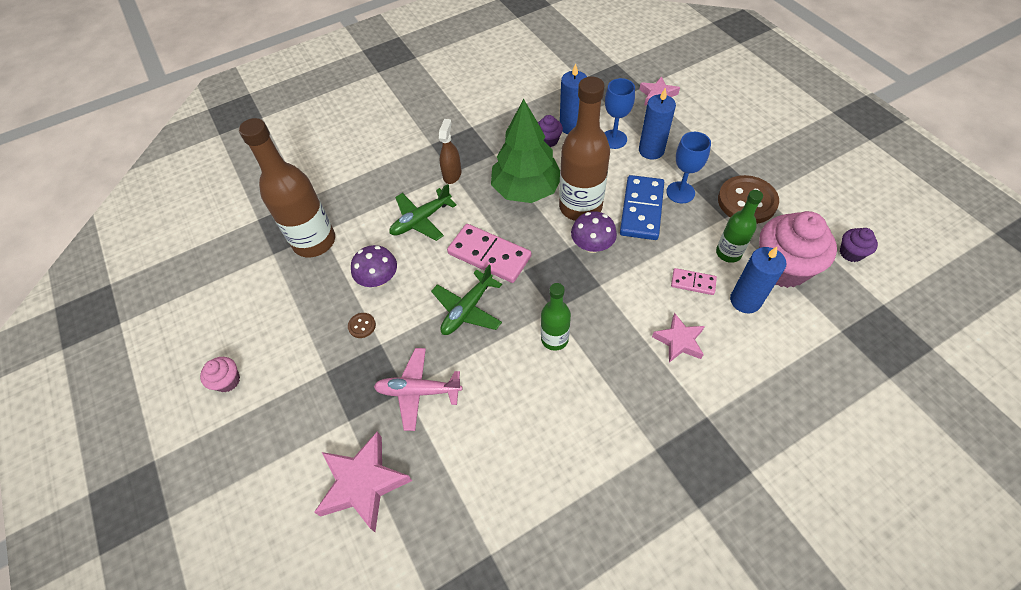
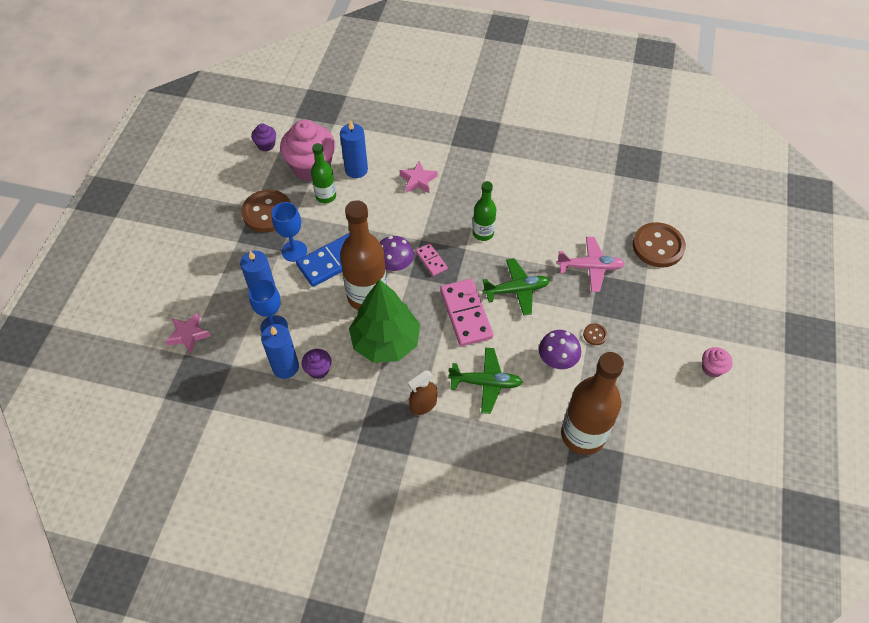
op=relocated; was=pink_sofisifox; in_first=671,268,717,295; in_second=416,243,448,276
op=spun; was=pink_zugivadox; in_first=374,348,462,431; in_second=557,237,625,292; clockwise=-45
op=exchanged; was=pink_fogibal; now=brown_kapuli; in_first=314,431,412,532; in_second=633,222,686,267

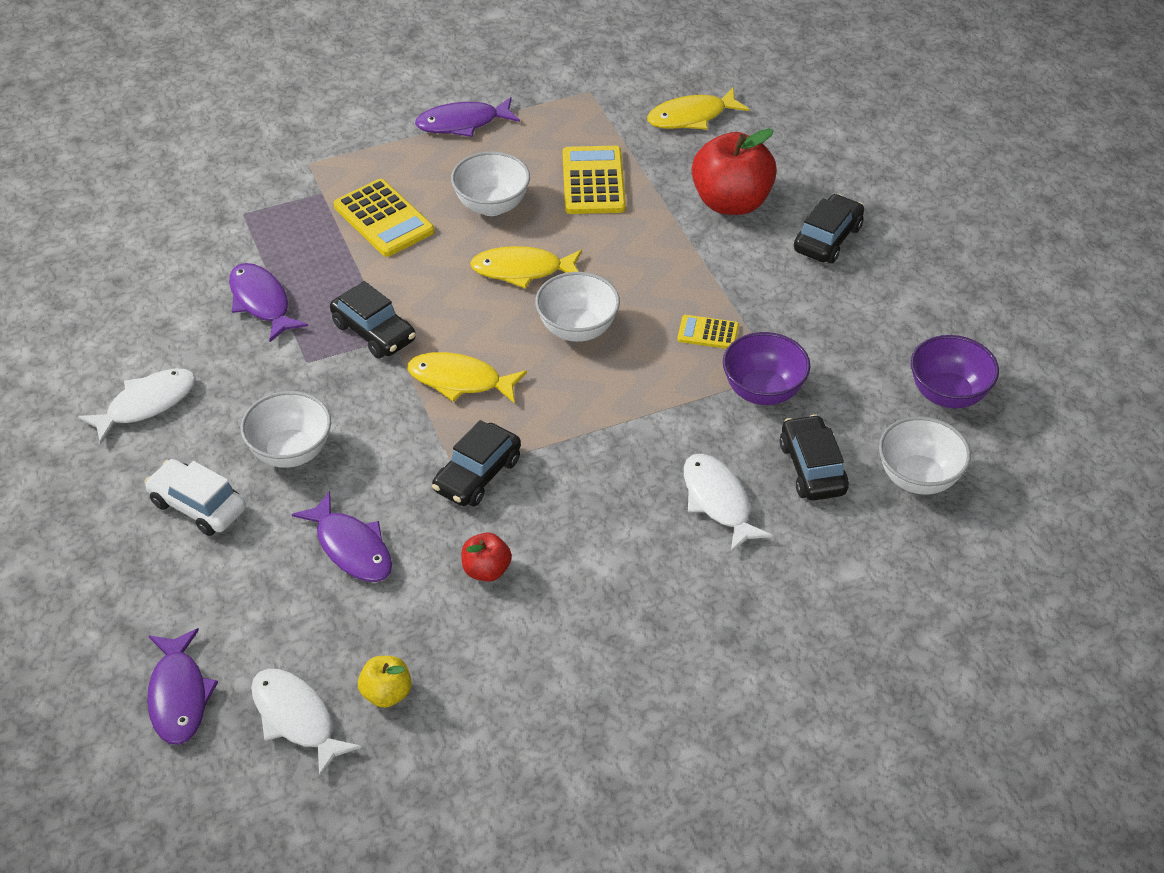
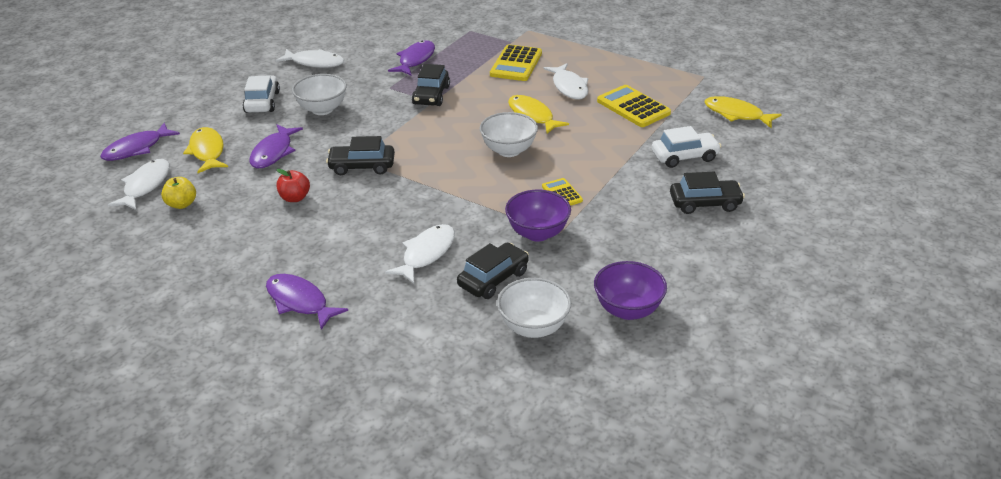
op=relocated; was=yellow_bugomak; in_first=407,352,527,404; in_second=183,127,228,173
op=relocated; was=purple_bugomak; in_first=415,97,520,137; in_second=266,274,348,330
op=exchanged; was=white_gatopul; now=white_bugomak; in_first=451,151,530,216; in_second=543,63,588,99
op=spun; was=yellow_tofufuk; in_first=563,146,626,214; in_second=597,85,671,127; clockwise=-90
op=exchanged; was=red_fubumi; now=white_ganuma; in_first=692,128,777,215; in_second=652,126,722,168

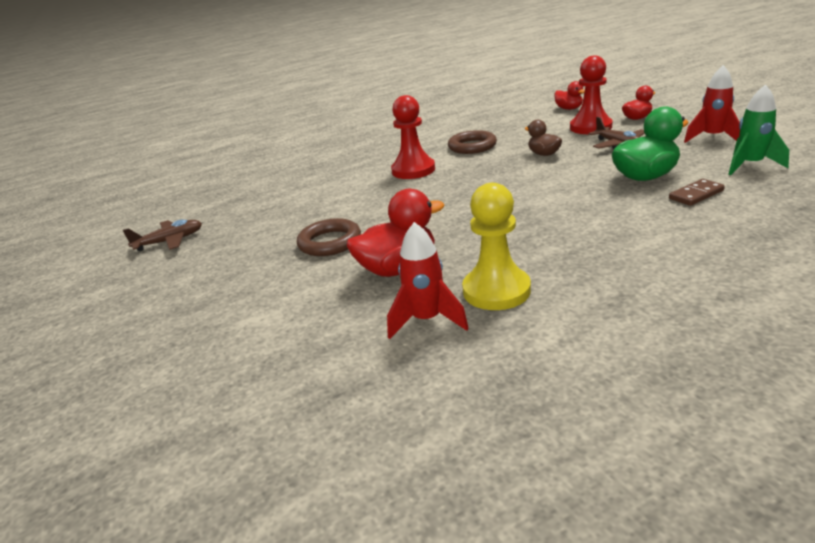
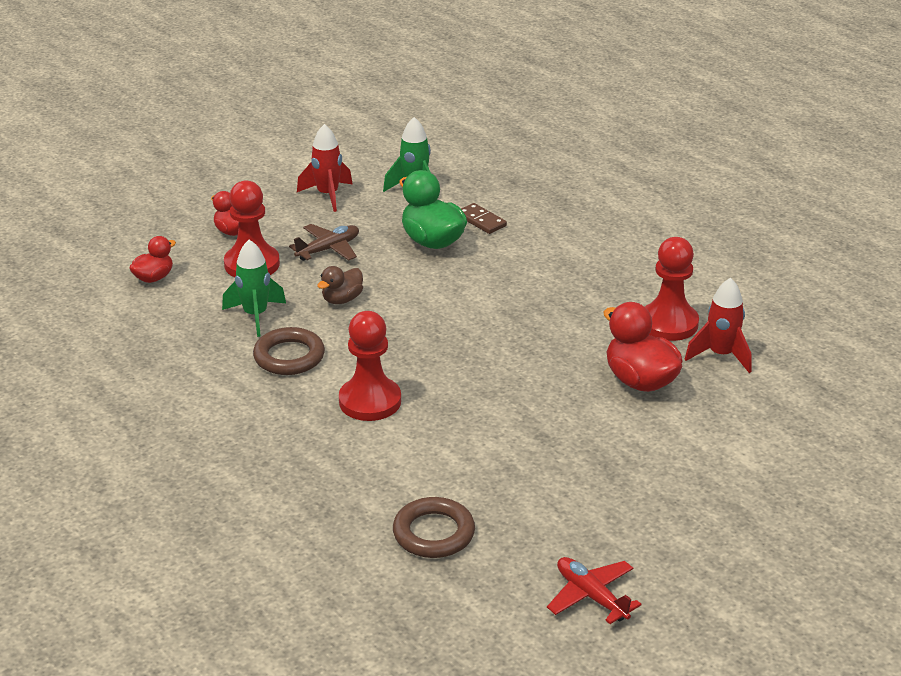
op=appeared; now=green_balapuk; in_second=222,240,286,337
op=relocated; was=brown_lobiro; in_first=297,218,361,256; in_second=393,497,475,558
op=colour; was=brown_zugivadox; now=red_zugivadox; in_first=123,220,202,251; in_second=547,557,641,624
op=colour; was=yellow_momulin; now=red_momulin; in_first=462,183,531,310; in_second=645,237,699,341

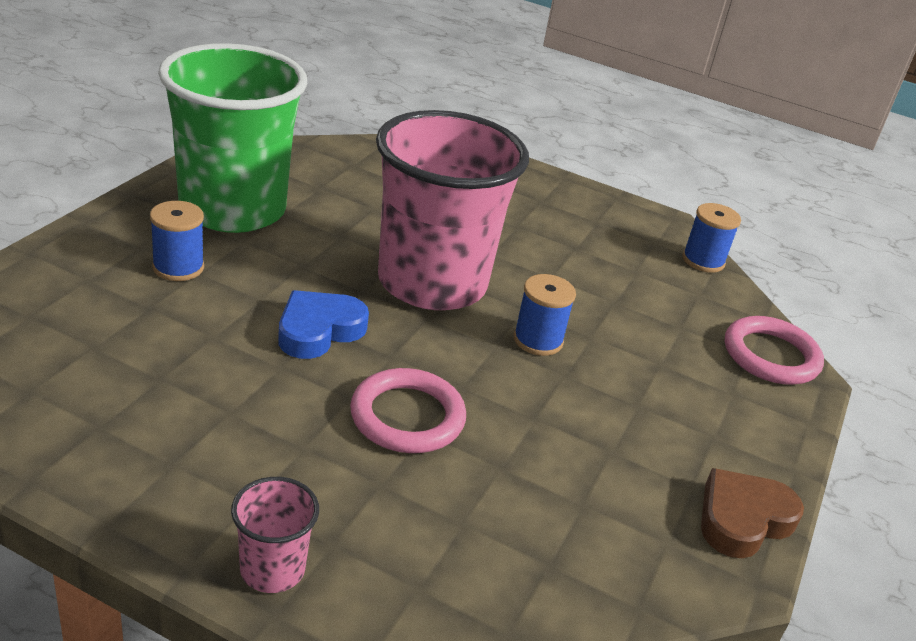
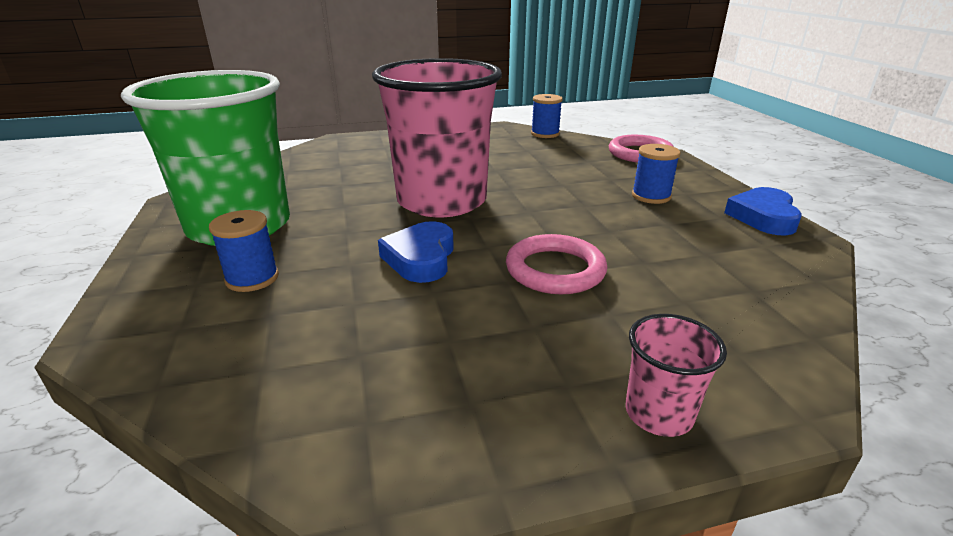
op=relocated; was=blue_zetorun; in_first=513,274,576,356; in_second=632,144,680,204
op=colour; was=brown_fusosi; now=blue_fusosi; in_first=701,468,804,558; in_second=724,187,802,236

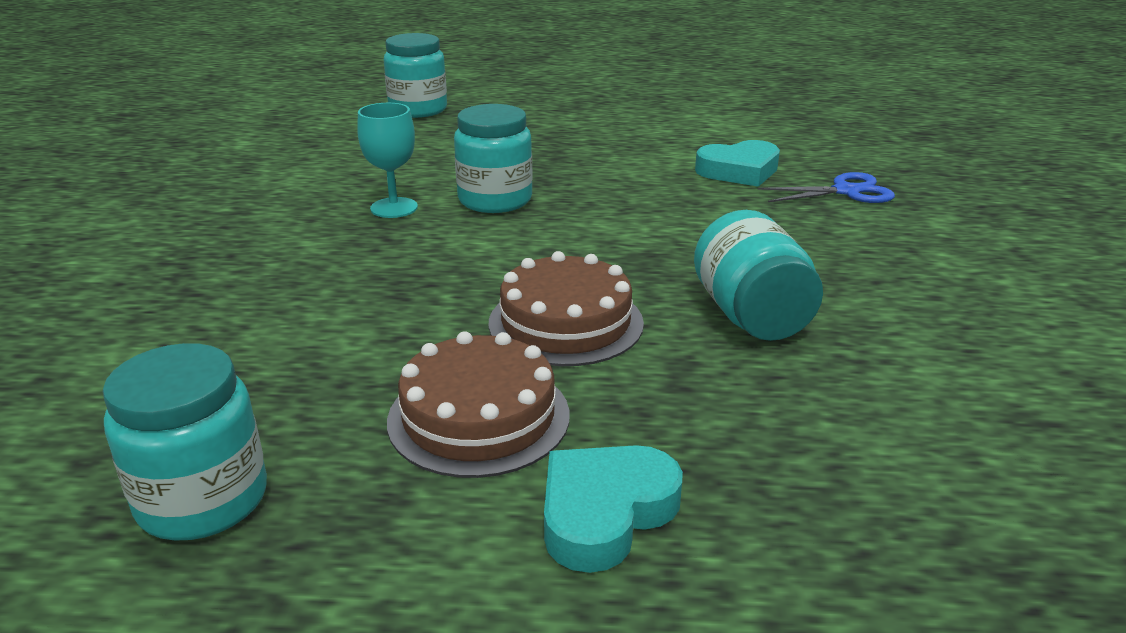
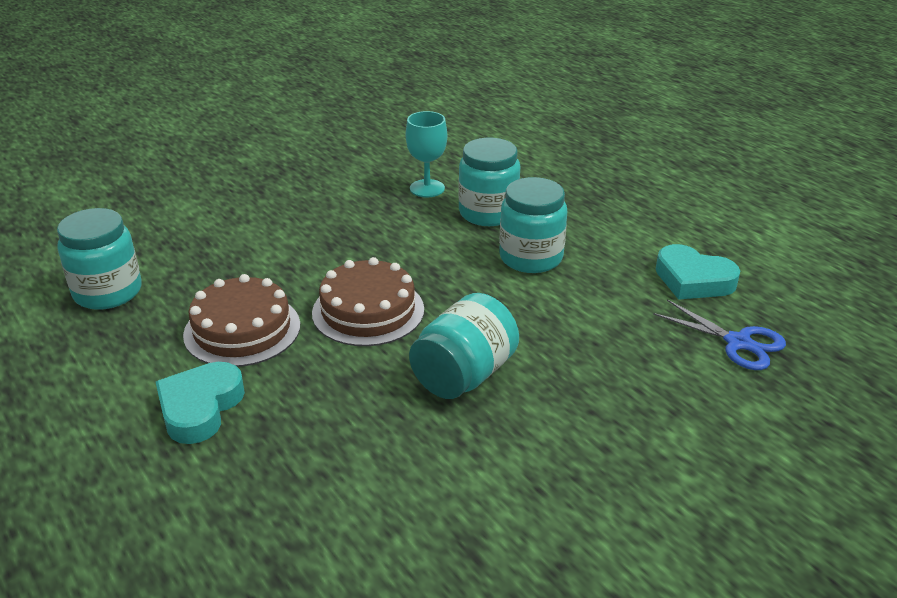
op=spun; was=turquoise_fusosi; in_first=544,445,683,573; in_second=156,362,245,444; clockwise=-75
op=relocated; was=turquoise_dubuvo; in_first=384,33,447,118; in_second=499,177,567,273

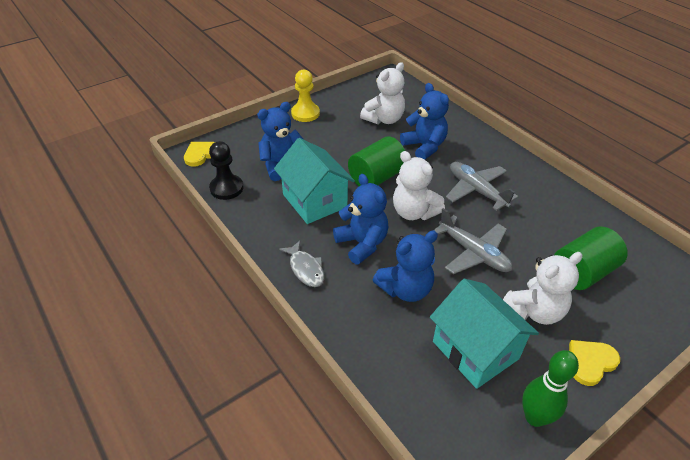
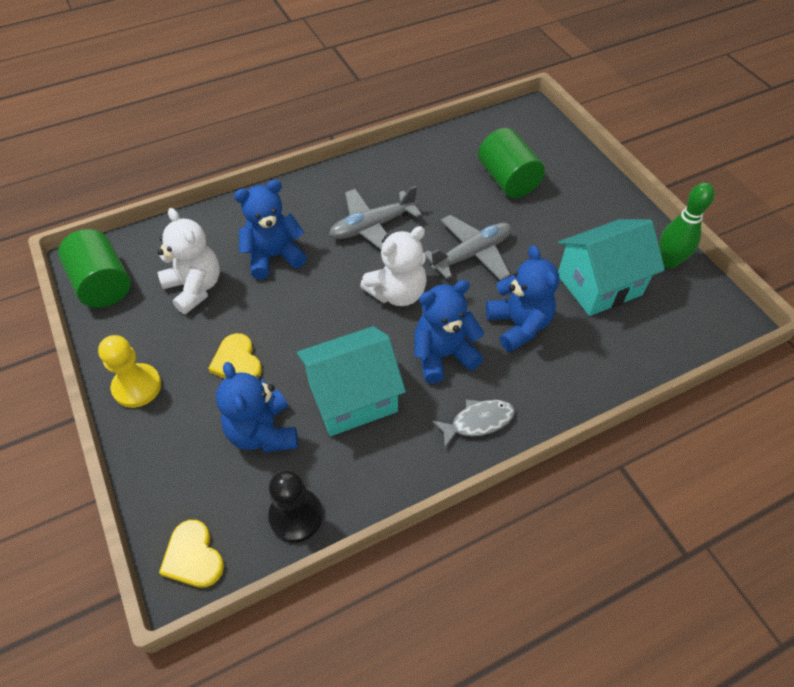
op=relocated; was=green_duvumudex; in_first=348,136,405,186; in_second=58,229,131,308
op=relocated; was=yellow_fusosi; in_first=569,340,620,386; in_second=208,333,262,378
op=missing; was=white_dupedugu; in_first=503,252,582,325

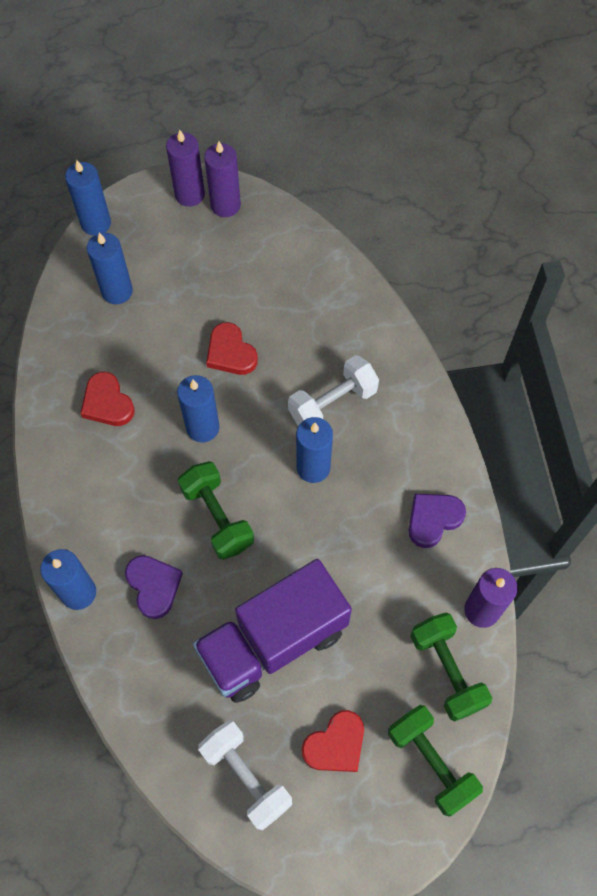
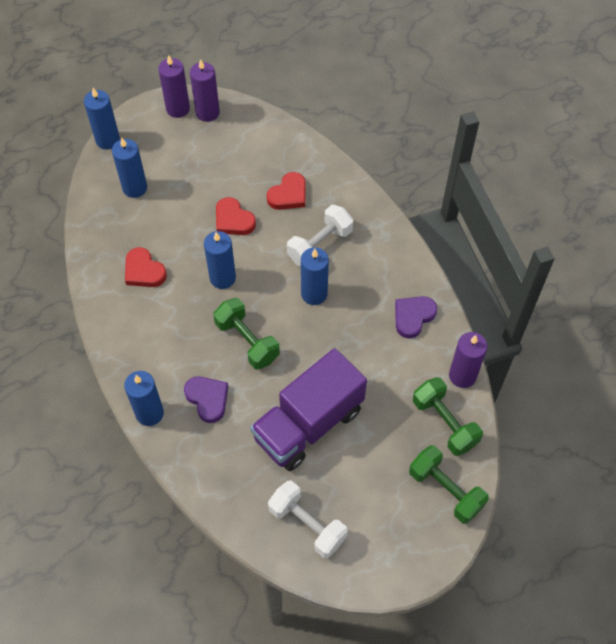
op=relocated; was=red_fusosi; in_first=302,710,364,772; in_second=267,172,306,210

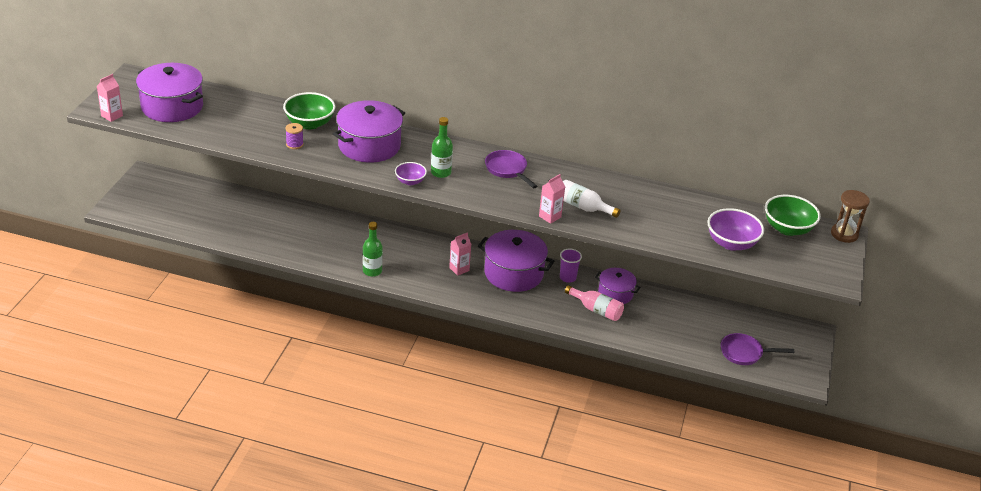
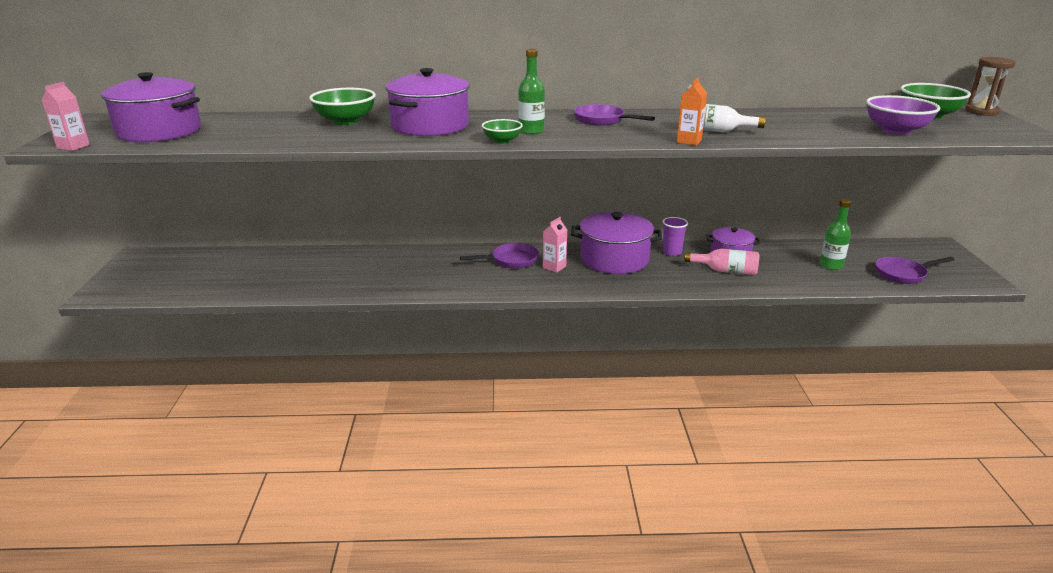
op=appeared; now=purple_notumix; in_second=460,243,539,269
op=colour; was=purple_gatopul; now=green_gatopul; in_first=395,162,427,185; in_second=482,119,523,144
op=colour; was=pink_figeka; now=orange_figeka; in_first=539,174,565,224; in_second=677,78,707,145
op=relocated; was=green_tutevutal; in_first=363,222,383,277; in_second=820,199,851,270
op=missing; was=purple_zetorun; in_first=285,123,304,149

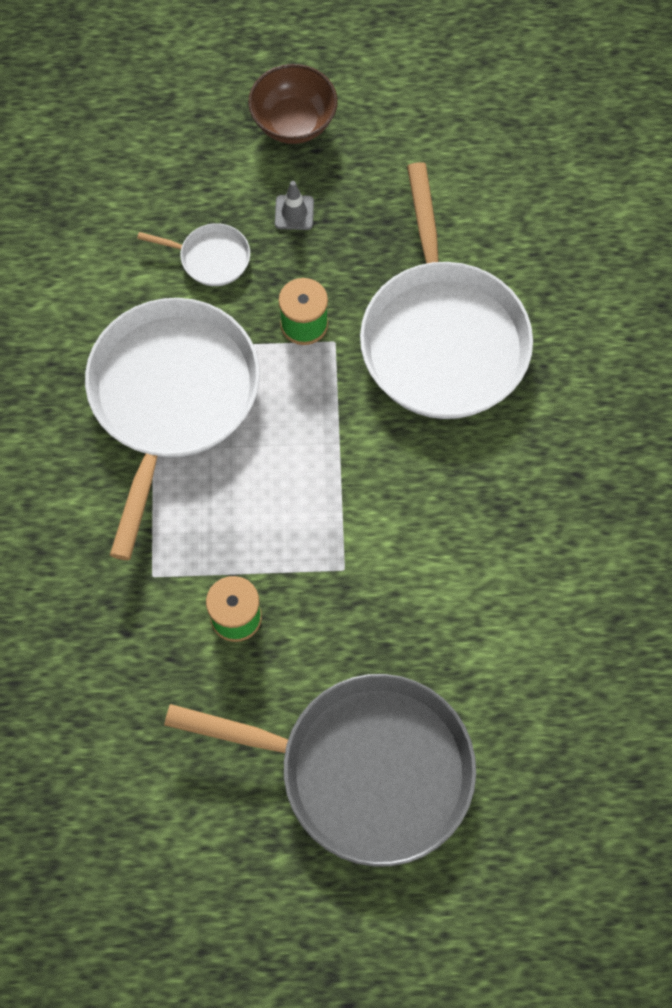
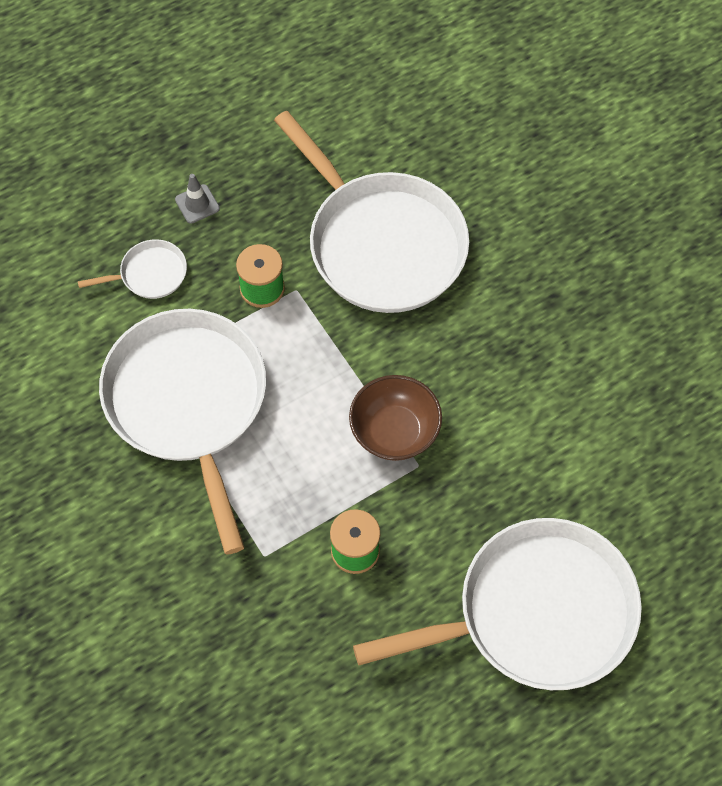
op=relocated; was=brown_gatopul; in_first=248,64,338,144; in_second=349,375,442,461
op=colour; was=grey_notumix; now=white_notumix; in_first=164,674,476,867; in_second=353,518,642,690

